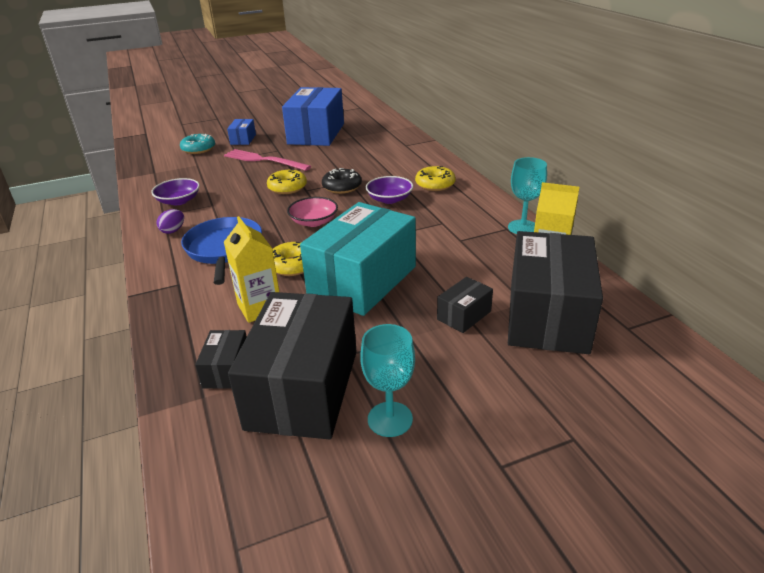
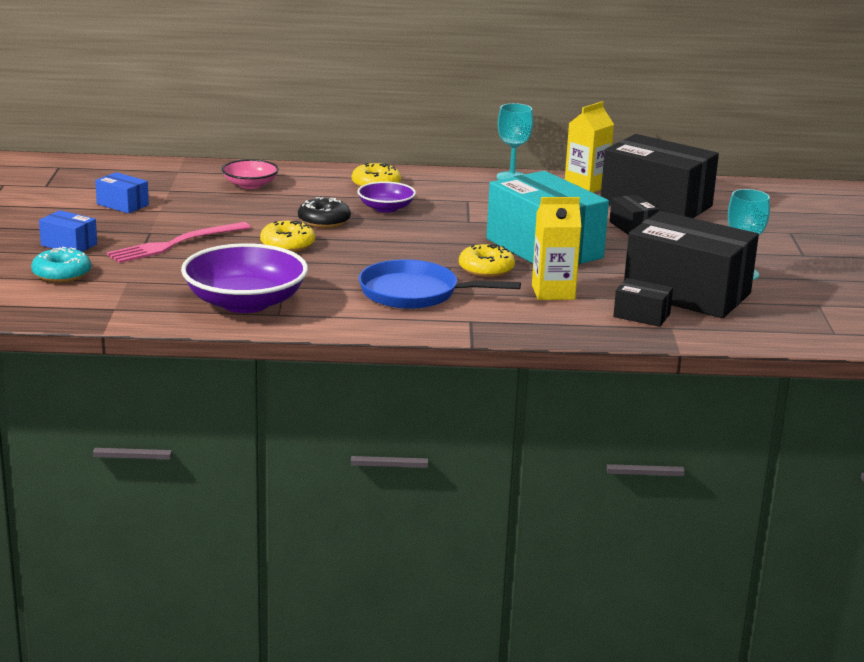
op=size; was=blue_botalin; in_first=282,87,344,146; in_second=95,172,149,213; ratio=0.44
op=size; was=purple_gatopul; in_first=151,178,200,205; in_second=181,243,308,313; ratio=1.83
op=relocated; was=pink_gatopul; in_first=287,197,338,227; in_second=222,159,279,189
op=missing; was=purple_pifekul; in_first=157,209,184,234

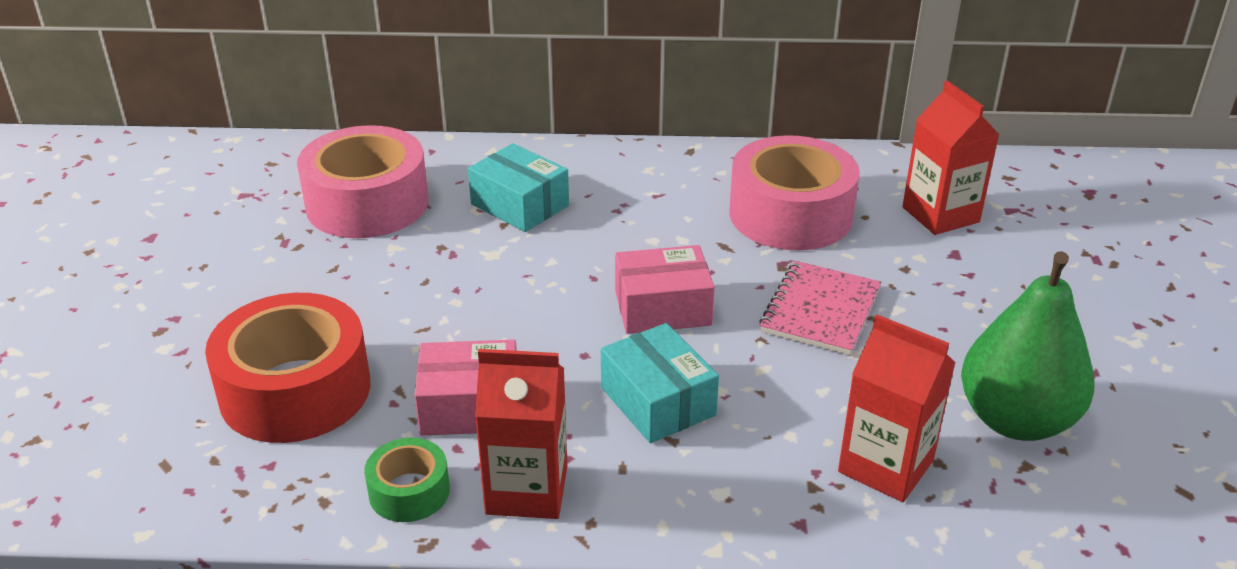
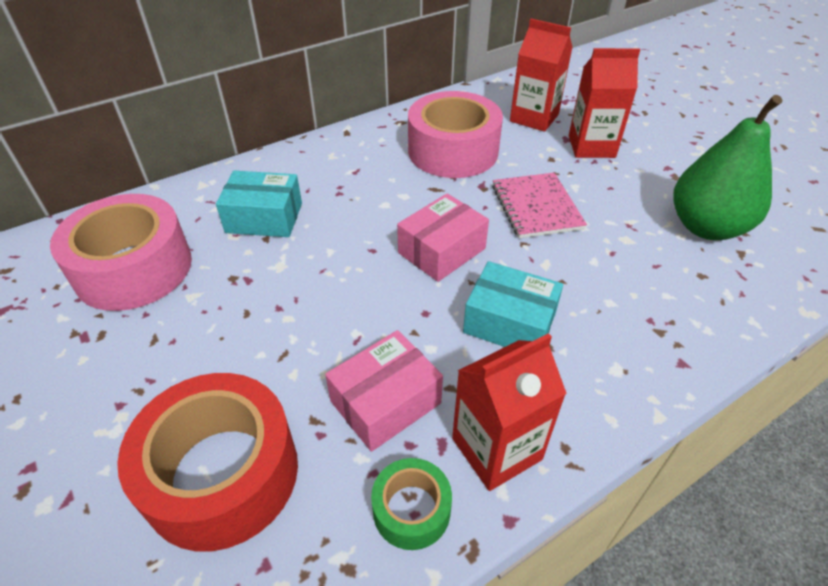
op=relocated; was=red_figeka; in_first=838,314,956,502; in_second=569,48,640,158

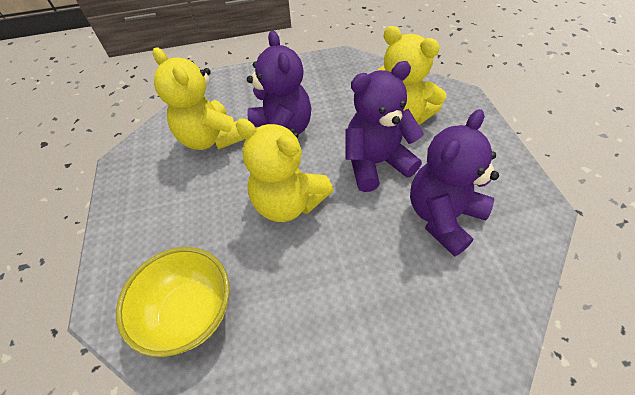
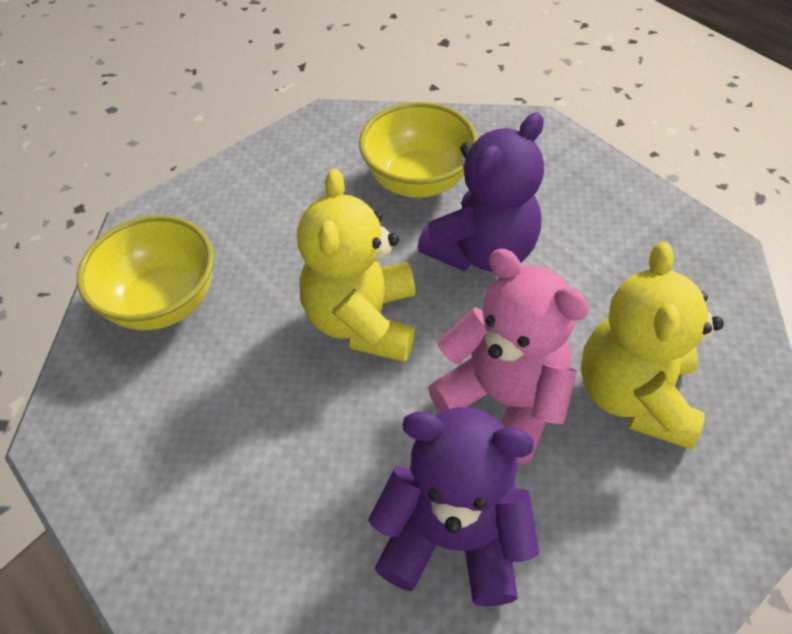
op=exchanged; was=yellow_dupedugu; now=yellow_gatopul; in_first=153,47,245,150; in_second=359,102,478,198
op=colour; was=purple_dupedugu; now=pink_dupedugu; in_first=346,61,424,192; in_second=428,249,590,464

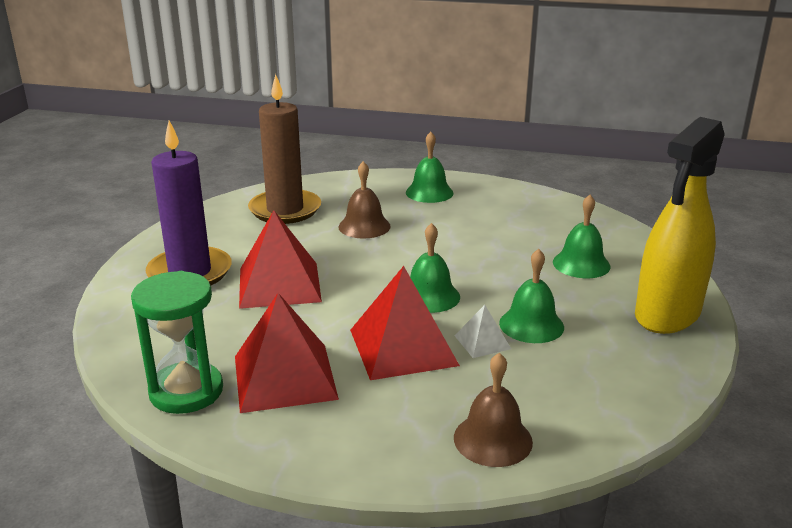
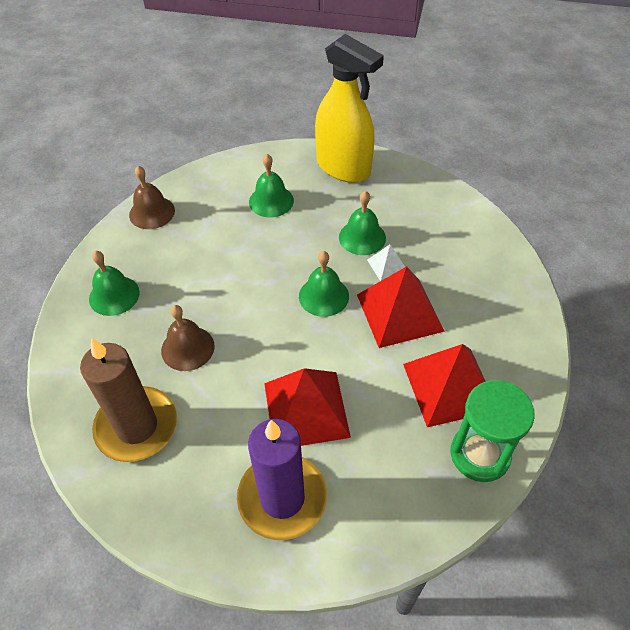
op=relocated; was=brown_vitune; in_first=454,352,533,467; in_second=129,166,175,229

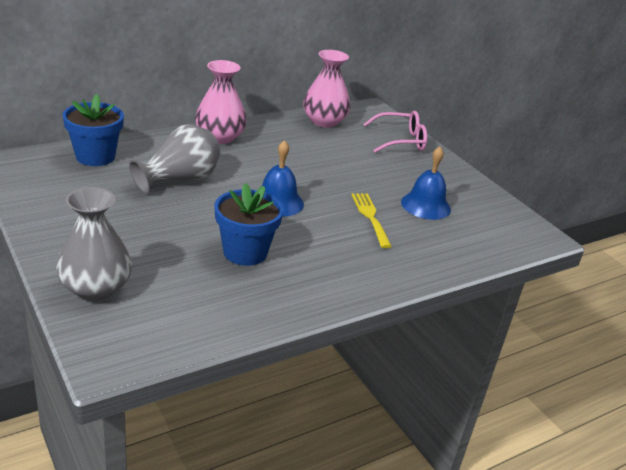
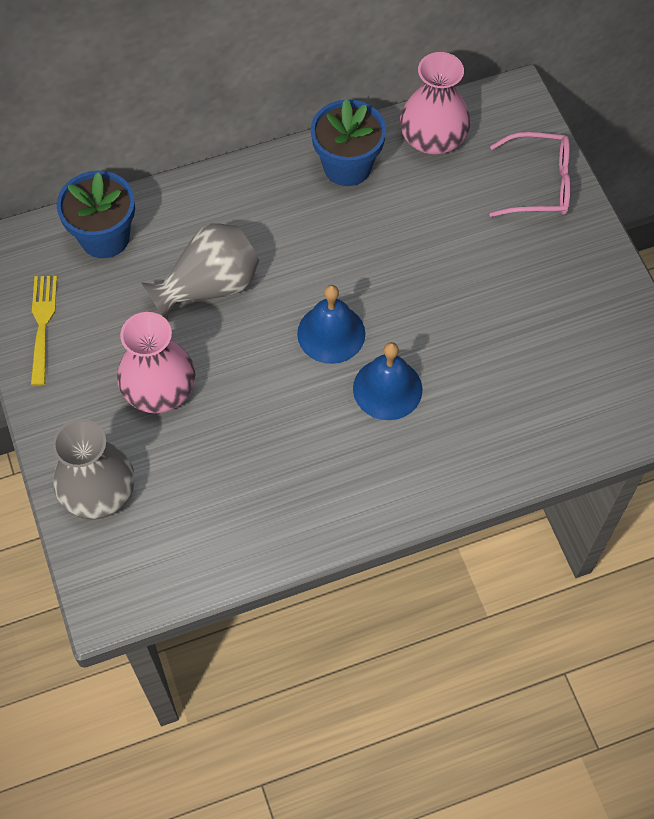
op=relocated; was=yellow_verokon; in_first=351,193,392,248; in_second=31,276,57,386
op=relocated; was=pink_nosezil; in_first=195,60,247,144; in_second=117,312,195,413
op=relocated; was=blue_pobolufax; in_first=215,183,284,266; in_second=311,99,386,186
op=relocated; was=blue_vitune; in_first=401,147,451,220; in_second=353,342,423,420

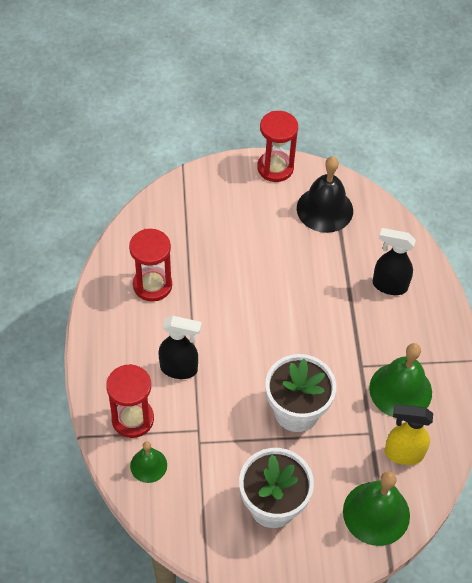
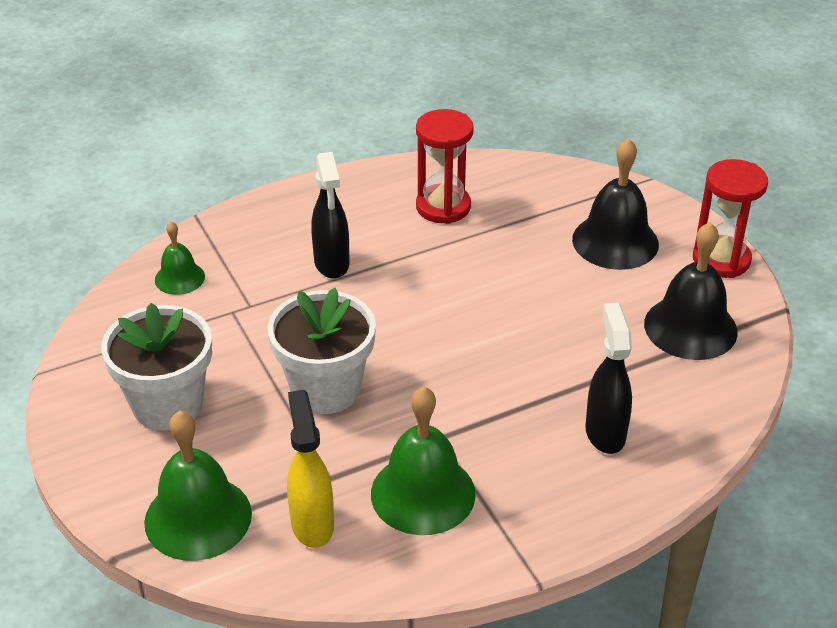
op=appeared; now=black_vitune; in_second=572,138,659,270
op=missing; was=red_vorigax; in_first=106,364,154,438

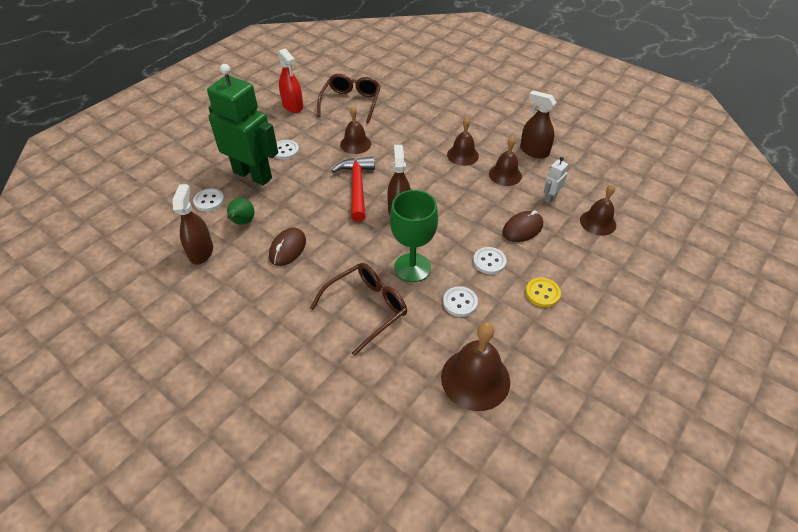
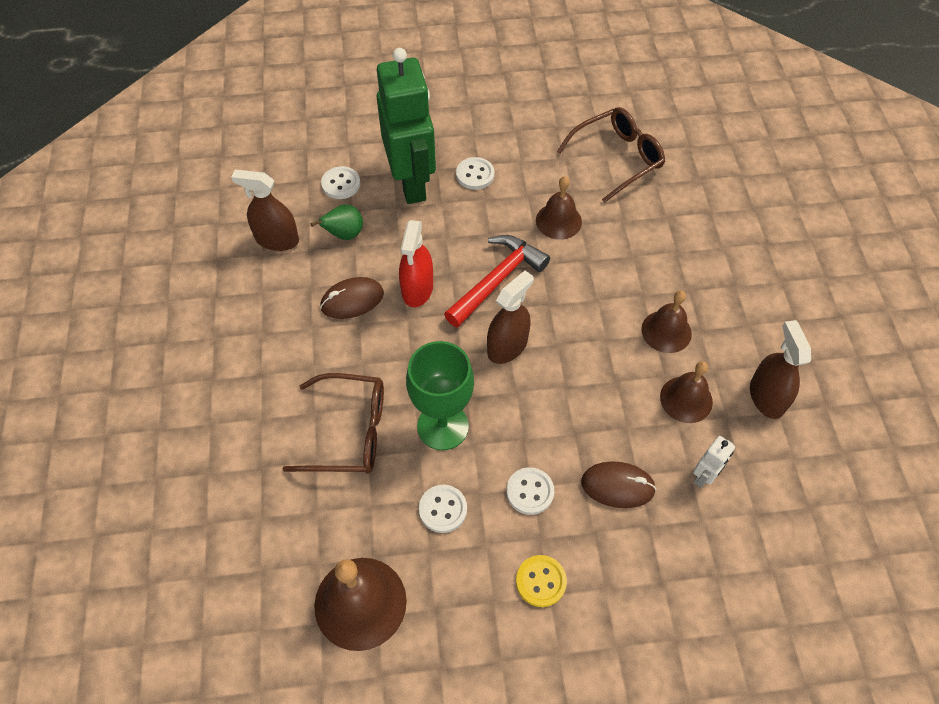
op=spun; was=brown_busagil; in_first=173,184,213,265; in_second=231,170,299,251; clockwise=-120
op=relocated; was=red_busagil; in_first=278,48,303,113; in_second=399,220,433,307
op=spun; was=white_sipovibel; in_first=543,157,568,203; in_second=693,436,735,488; clockwise=135
op=missing; was=brown_vitune; in_first=580,184,616,236

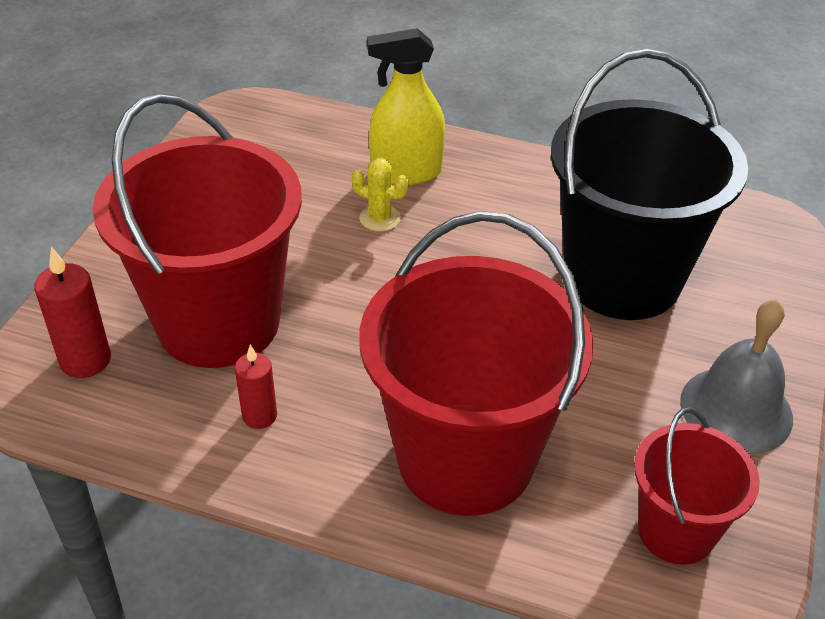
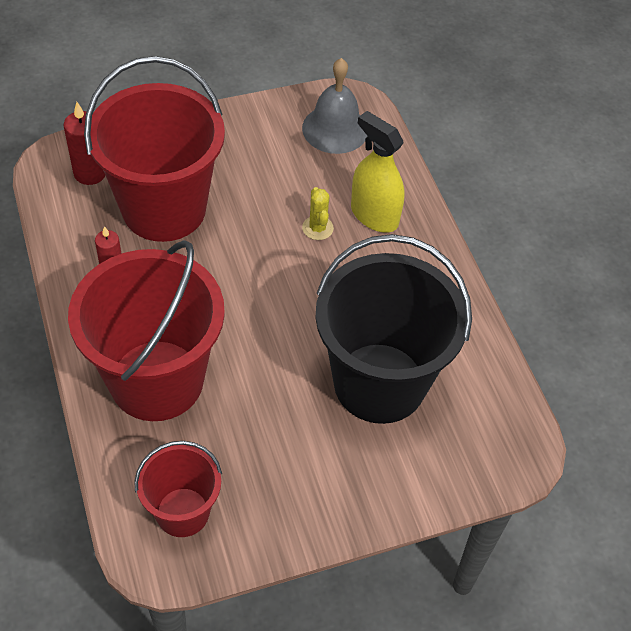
op=relocated; was=grey_vitune; in_first=680,299,793,454; in_second=302,58,367,154

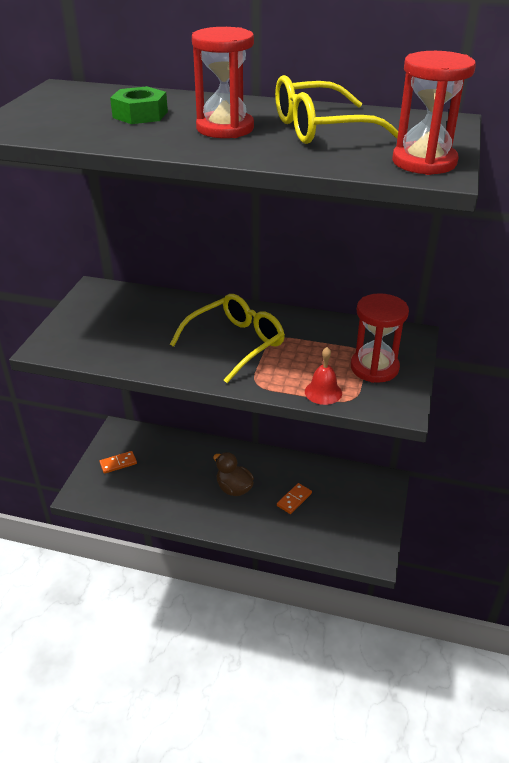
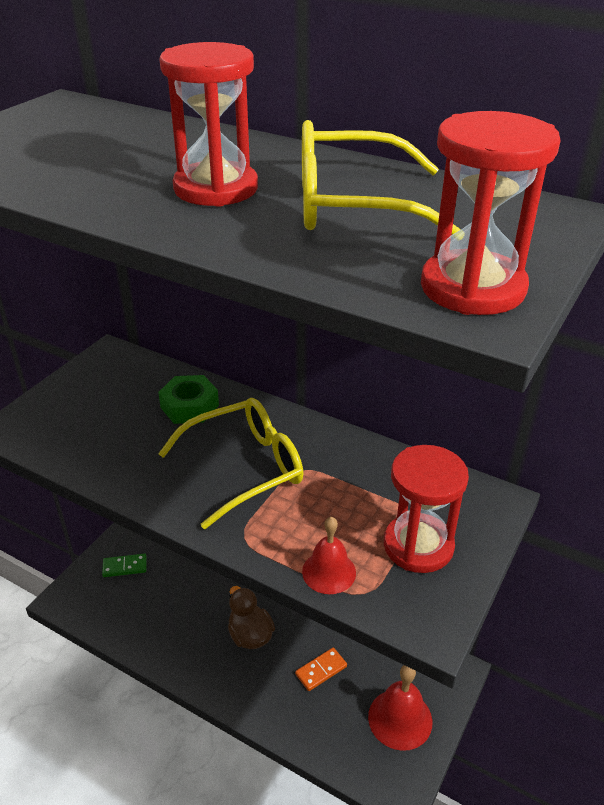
op=colour; was=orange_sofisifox; now=green_sofisifox; in_first=100,451,137,474; in_second=102,554,147,577
op=relocated; was=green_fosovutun; in_first=110,86,168,124; in_second=158,375,219,424
op=appeared; now=red_vitune; in_second=368,665,432,751

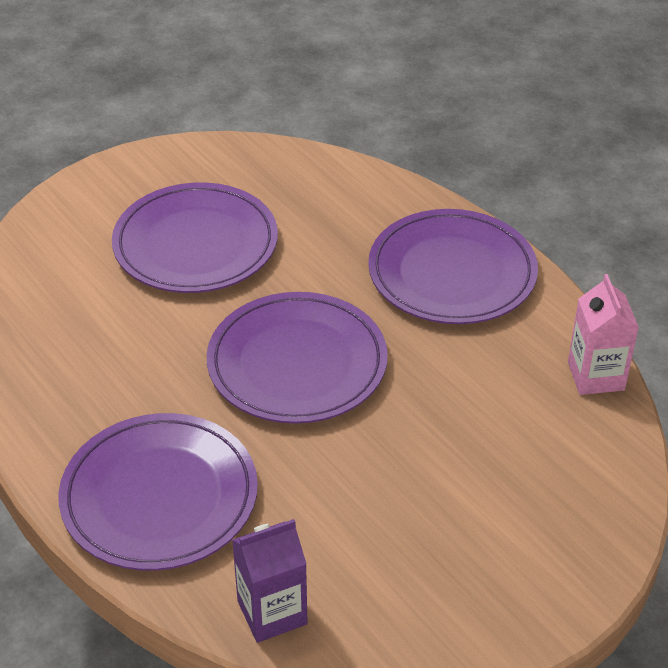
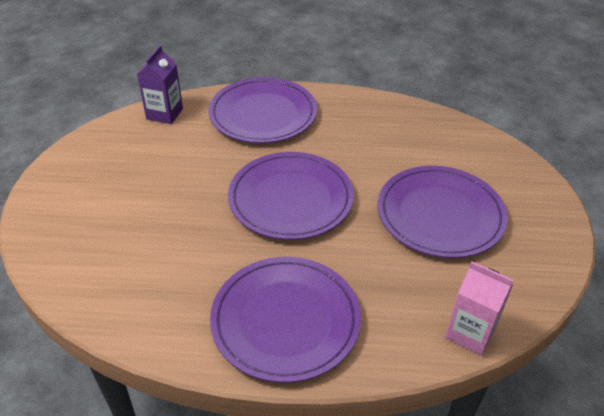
op=relocated; was=pink_figeka; in_first=568,274,639,395; in_second=445,261,514,356

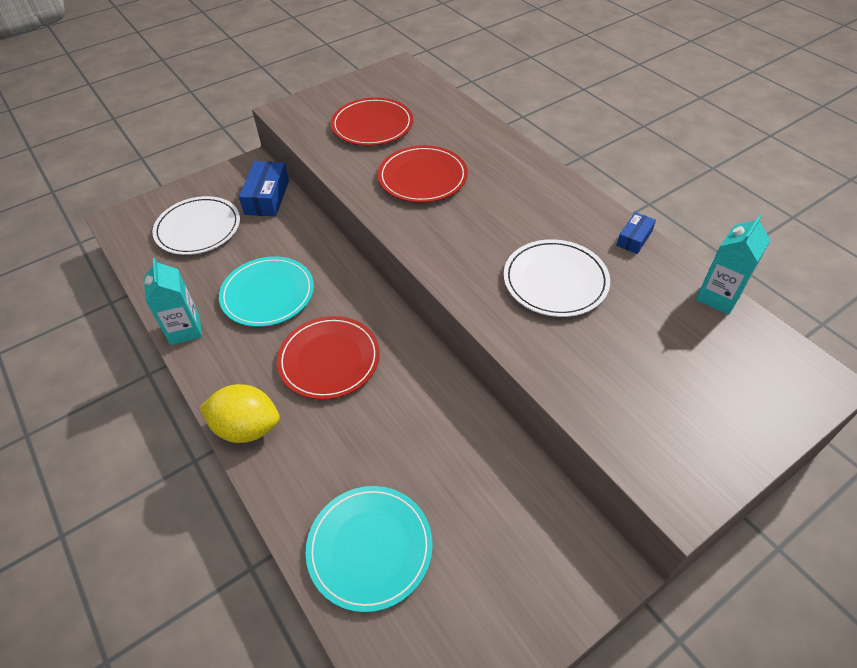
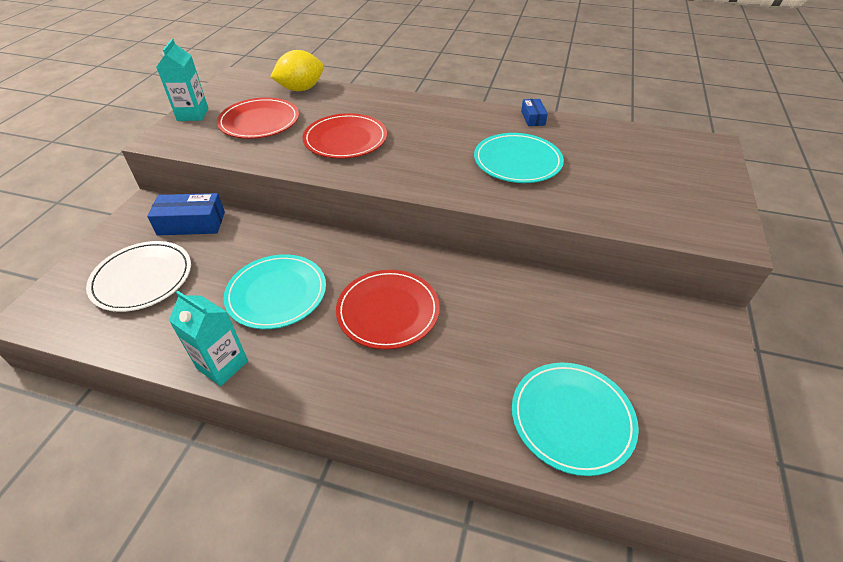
op=spun; was=blue_botalin; in_first=239,161,289,216; in_second=147,193,225,235; clockwise=-60
op=relocated; was=turquoise_figeka; in_first=696,215,771,315; in_second=156,39,209,121
op=relocated; was=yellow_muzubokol; in_first=199,384,280,443; in_second=270,50,324,91
op=colour; was=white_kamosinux; now=turquoise_kamosinux; in_first=504,239,610,317; in_second=474,133,564,183

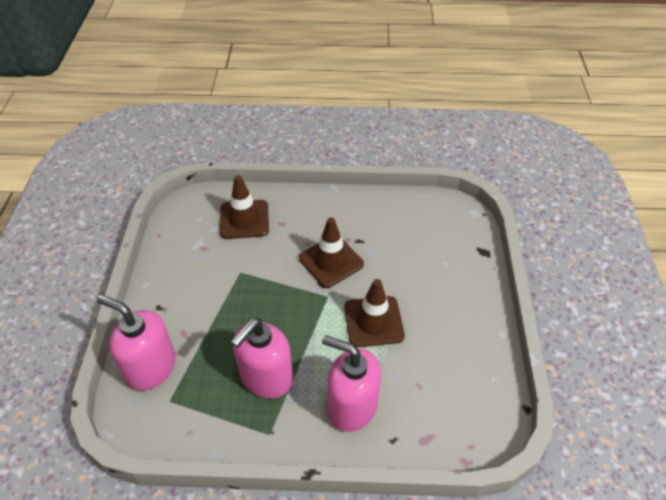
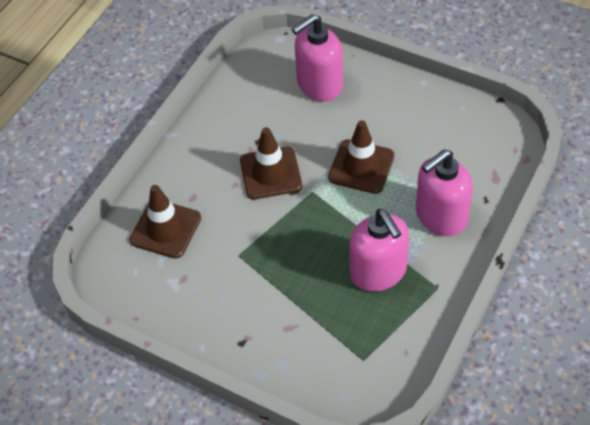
op=relocated; was=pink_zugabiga; in_first=97,294,176,391; in_second=292,14,343,101

